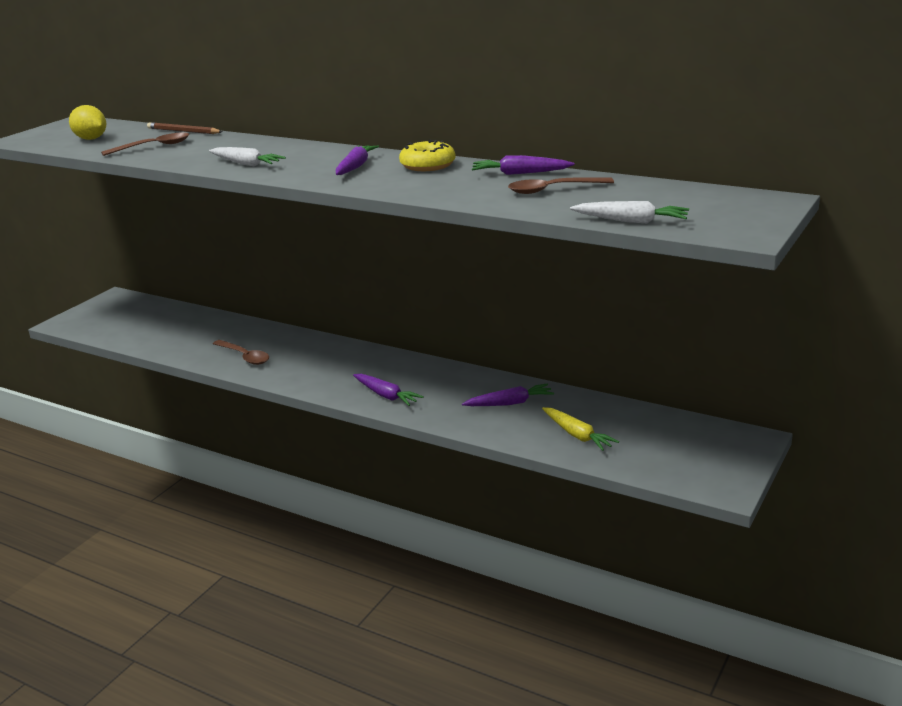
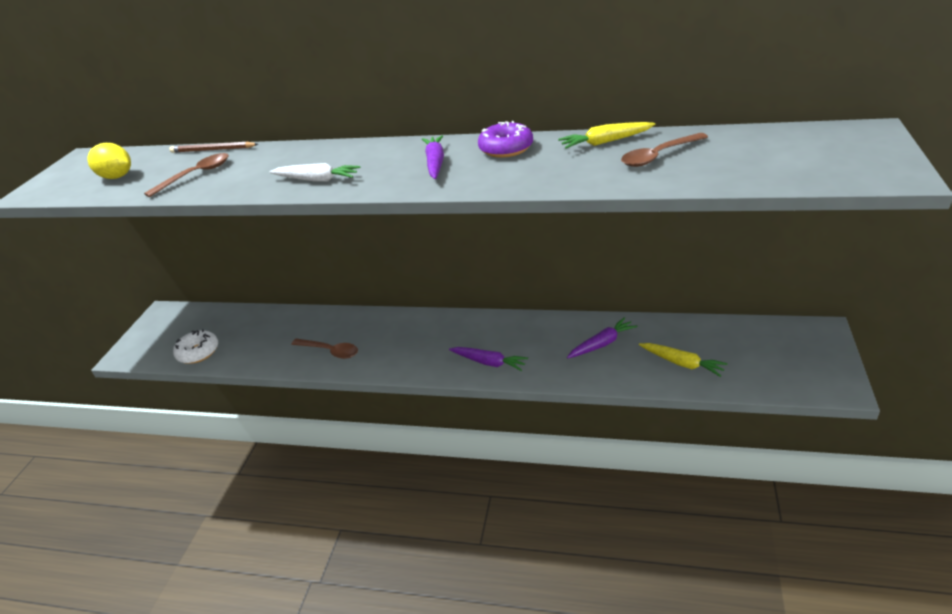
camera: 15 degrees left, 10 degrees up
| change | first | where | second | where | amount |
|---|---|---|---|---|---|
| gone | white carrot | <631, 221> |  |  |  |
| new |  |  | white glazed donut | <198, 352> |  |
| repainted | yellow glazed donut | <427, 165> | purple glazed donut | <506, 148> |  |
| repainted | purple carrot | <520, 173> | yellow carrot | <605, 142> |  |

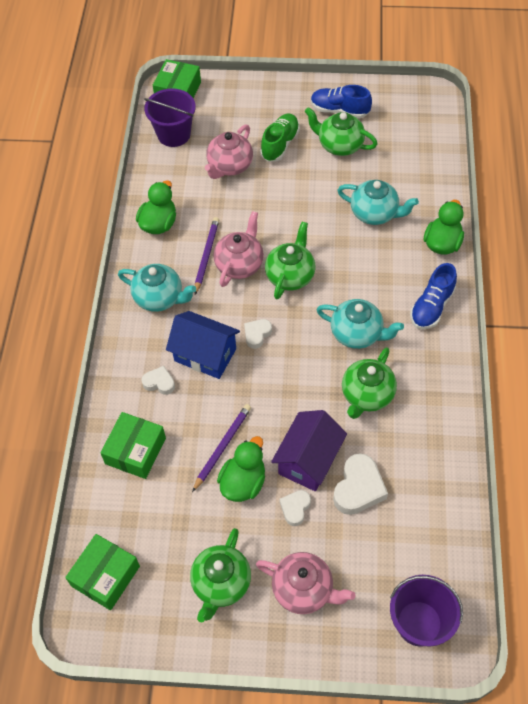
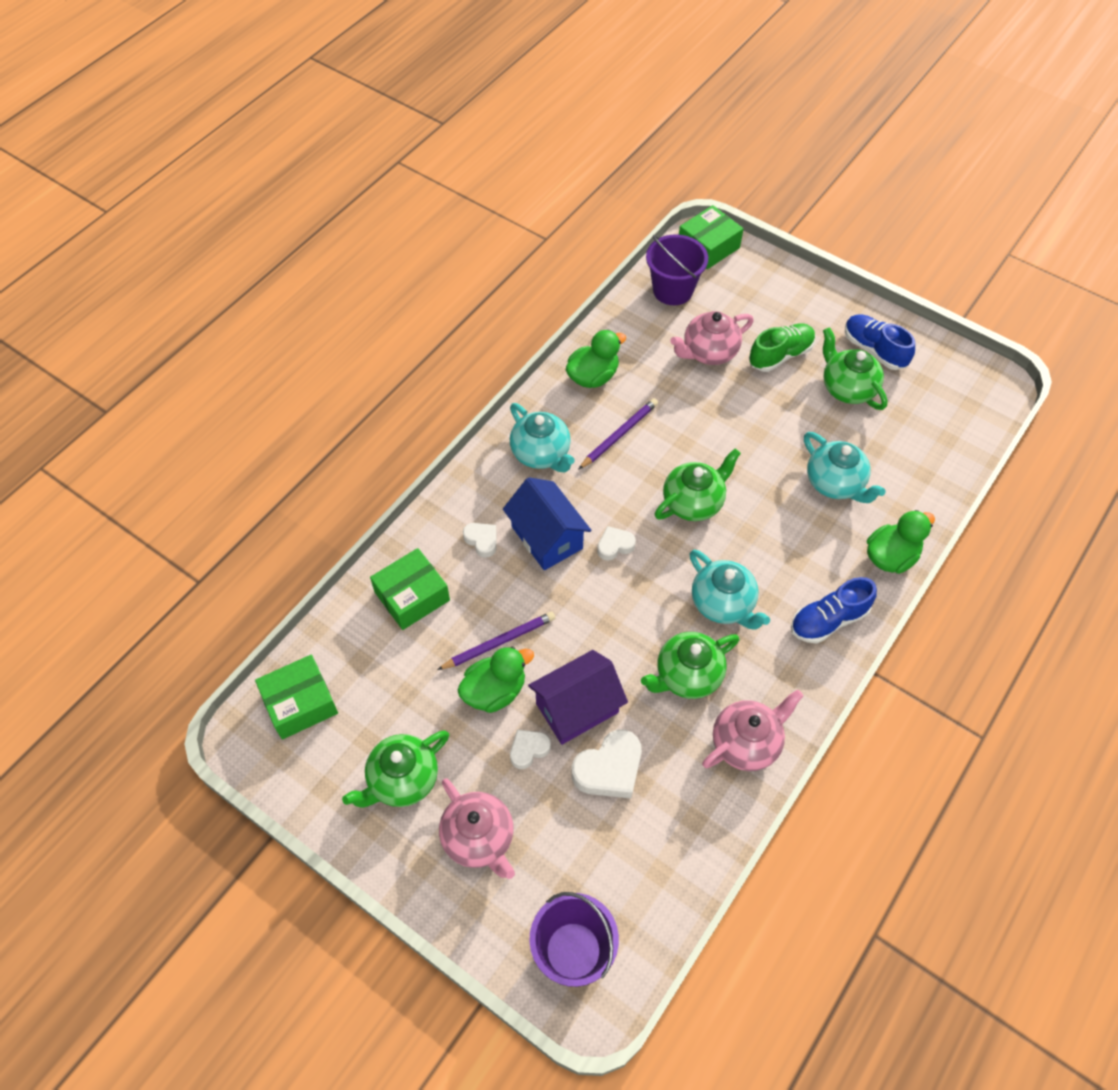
camera: 30 degrees right, 0 degrees up
| change | first | where | second | where | amount |
|---|---|---|---|---|---|
| shifted | pink china teapot | <239, 264> |  | <746, 743> |  |

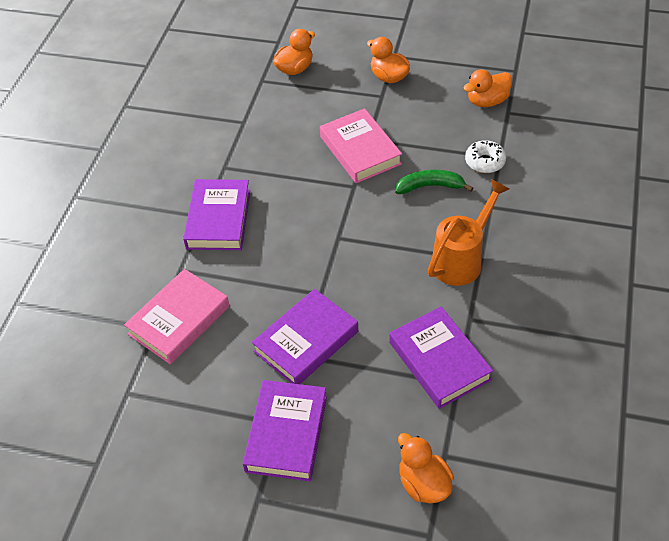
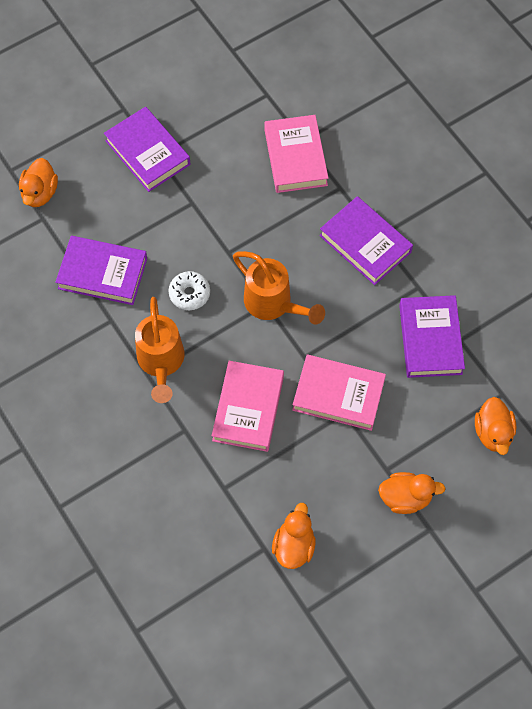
camera: 130 degrees right, 15 degrees up
| change | first | where | second | where | amount |
|---|---|---|---|---|---|
| new |  |  | orange sprinkling can | <273, 304> |  |
| shifted | purple hardback | <306, 341> |  | <430, 339> |  |
| shifted | white glazed donut | <485, 162> |  | <189, 294> |  |
| swapped | leaf-green toy banana | <430, 186> | pink hardback | <248, 408> |  |
| rotated | orange duck | <423, 483> |  | <40, 193> | 90 degrees clockwise |

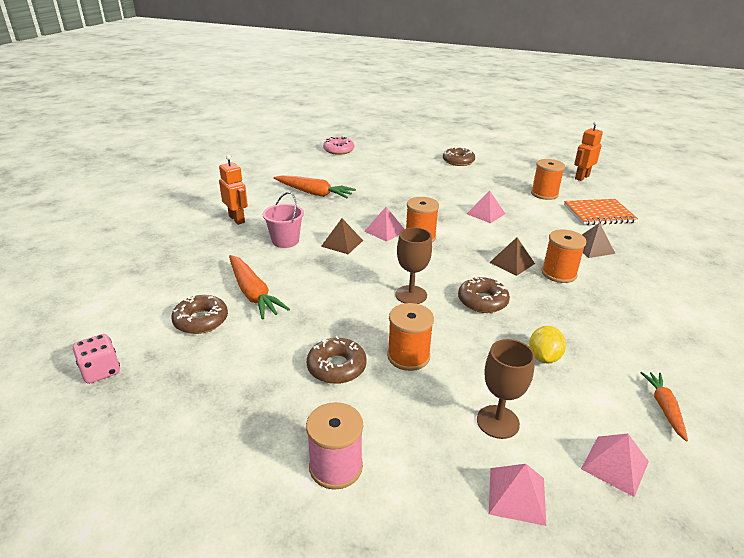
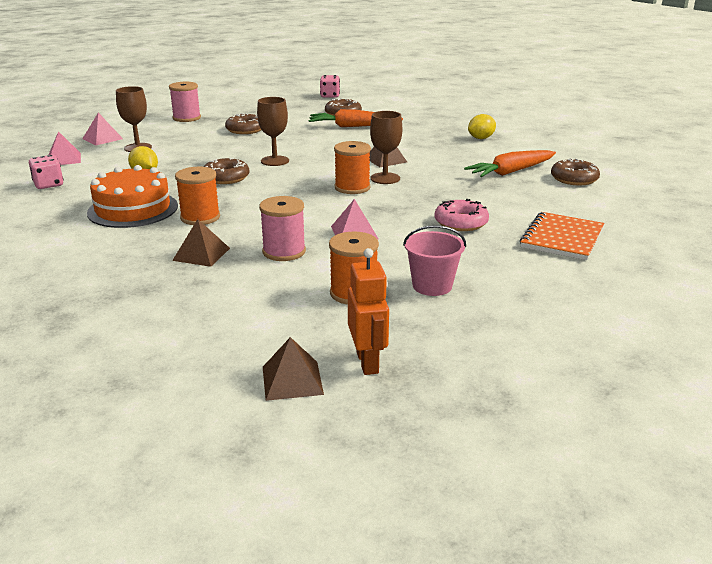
camera: 125 degrees right, 5 degrees down
| change | first | where | second | where | amount |
|---|---|---|---|---|---|
| gone | orange reel of thread | <408, 356> |  |  |  |
| new |  |  | orange cake | <133, 209> |  |
| new |  |  | pink reel of thread | <284, 252> |  |
| shifted | pink bucket | <285, 241> |  | <432, 286> |  |
| shifted | pink glazed donut | <338, 150> |  | <461, 222> |  |
| shifted | dark brown glazed donut | <458, 161> |  | <574, 179> |  |
| shifted | dark brown solid pyramid | <512, 263> |  | <292, 380> |  |
| shifted | orange notebook | <599, 214> |  | <562, 238> |  |
| swapped | orange toy robot | <237, 219> | yellow citrus fruit | <481, 138> |  |
| swapped | pink solid pyramid | <385, 231> | dark brown wine glass | <385, 178> |  |
| swapped | orange carrot | <664, 408> | pink dice | <48, 185> |  |

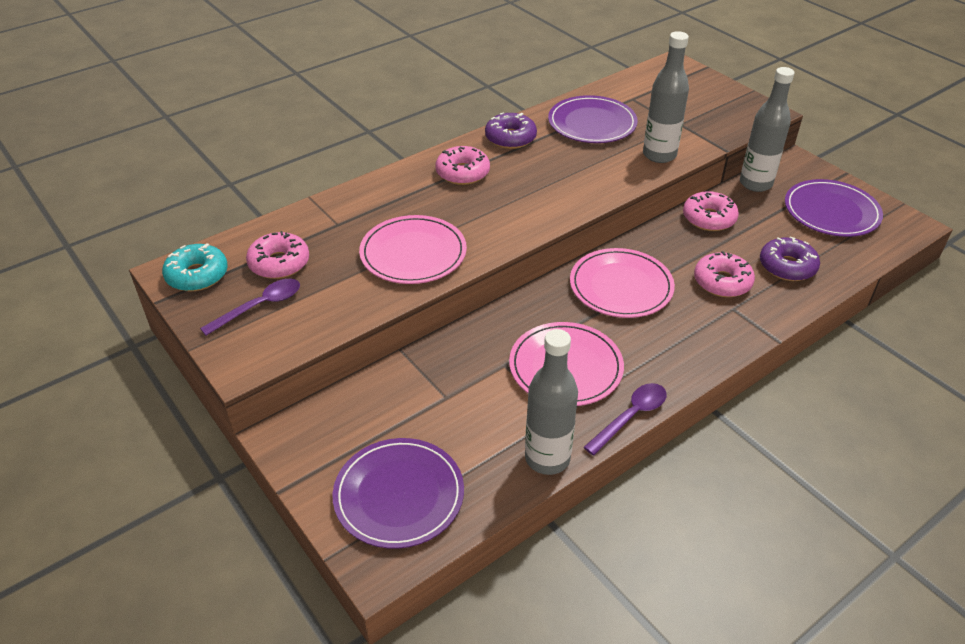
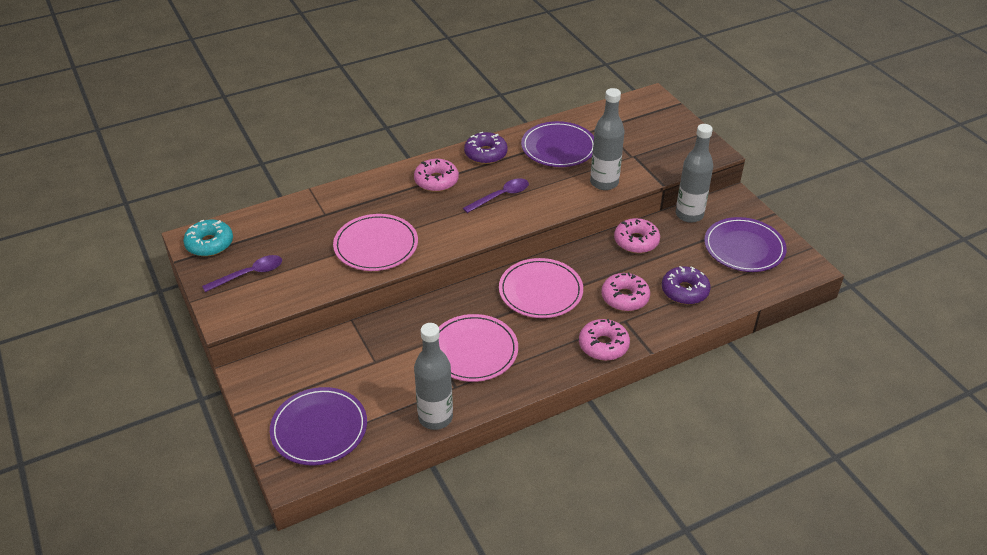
camera: 10 degrees right, 0 degrees up
| change | first | where | second | where | amount |
|---|---|---|---|---|---|
| shifted | pink glazed donut | <279, 263> |  | <603, 345> |  |
| shifted | purple spoon | <630, 417> |  | <501, 196> |  |

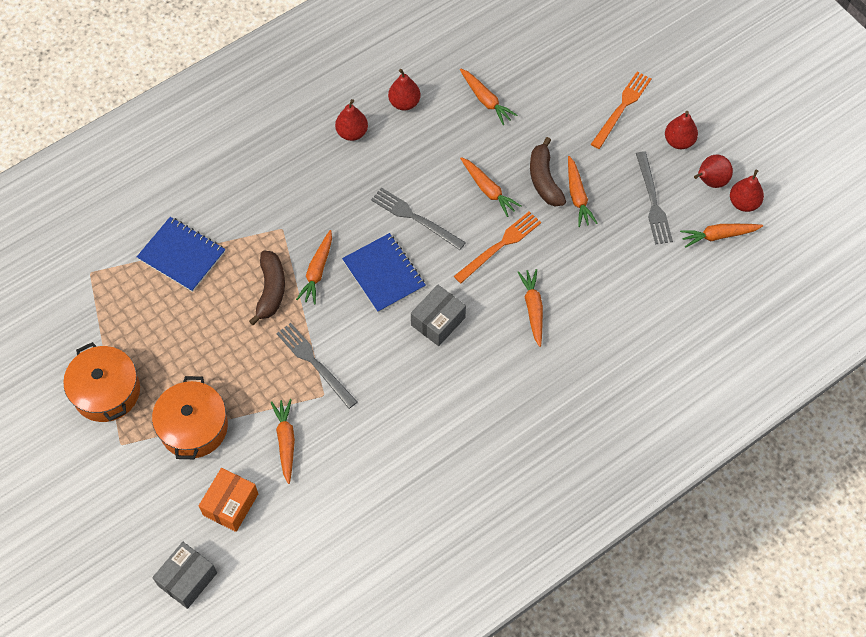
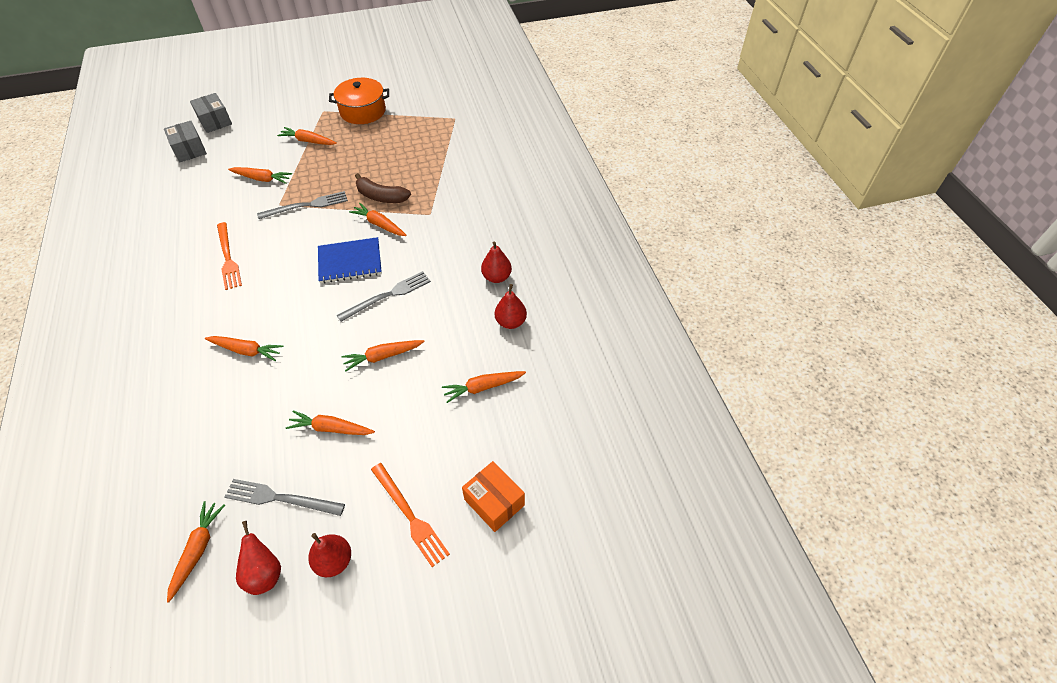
camera: 110 degrees right, 10 degrees down
| change | first | where | second | where | amount |
|---|---|---|---|---|---|
| gone | blue notebook | <182, 255> |  |  |  |
| gone | dark brown toy banana | <544, 179> |  |  |  |
| gone | red pear fruit | <743, 203> |  |  |  |
| shifted | orange package | <230, 504> |  | <494, 502> |  |
| shifted | grey package | <438, 321> |  | <189, 150> |  |
| shifted | orange fork | <500, 246> |  | <228, 258> |  |
| swapped | orange cooking pot | <193, 427> | orange carrot | <308, 141> |  |

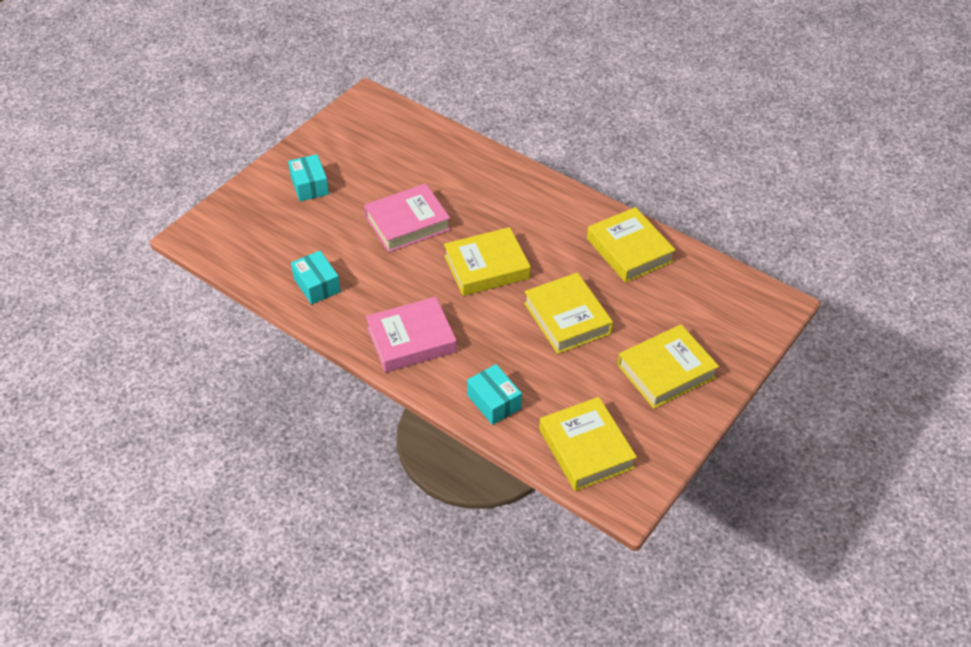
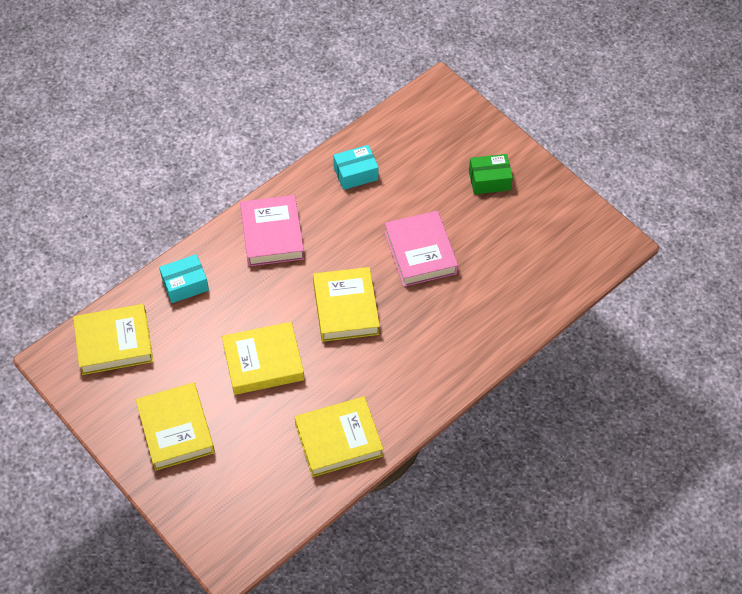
camera: 100 degrees right, 10 degrees up
| change | first | where | second | where | amount |
|---|---|---|---|---|---|
| repainted | teal package | <309, 186> | leaf-green package | <489, 180> |  |

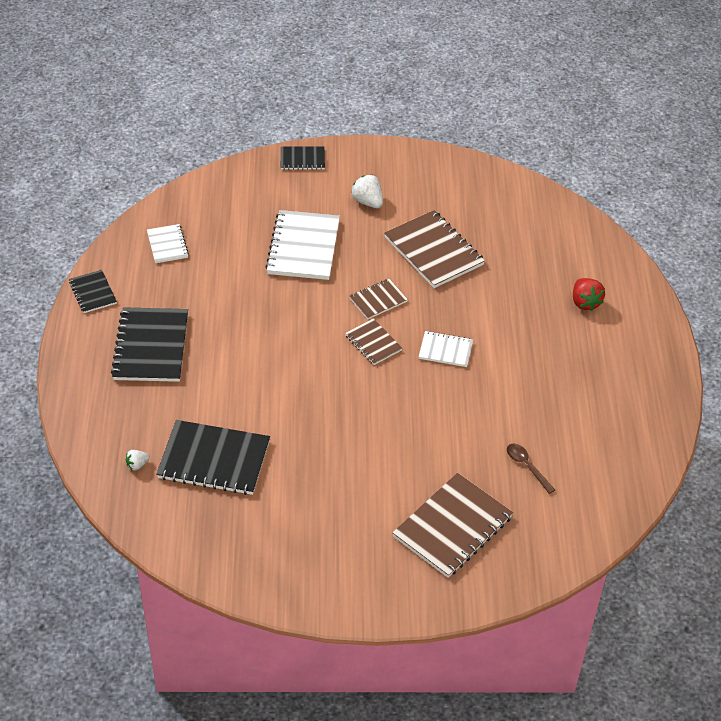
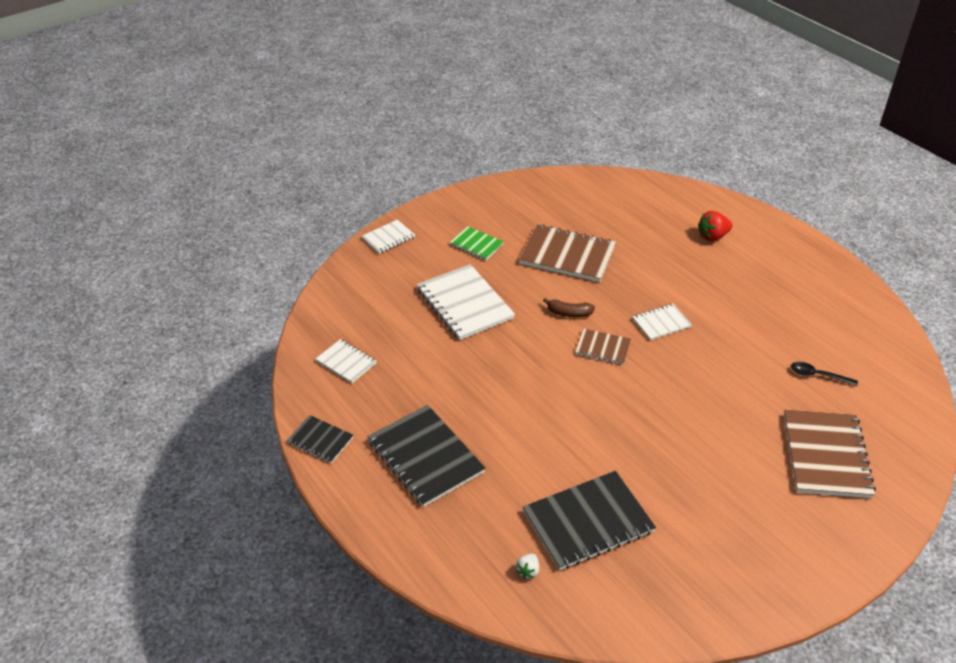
camera: 35 degrees left, 5 degrees down
| change | first | where | second | where | amount |
|---|---|---|---|---|---|
| swapped | dark brown notebook | <378, 300> | dark brown toy banana | <569, 313> |  |
| swapped | white berry | <367, 202> | leaf-green notebook | <476, 244> |  |
| repainted | ebony notebook | <302, 159> | white notebook | <388, 238> |  |
| repainted | dark brown spoon | <527, 466> | ebony spoon | <817, 375> |  |
| rotated | red berry | <585, 302> |  | <713, 236> | 120 degrees clockwise |

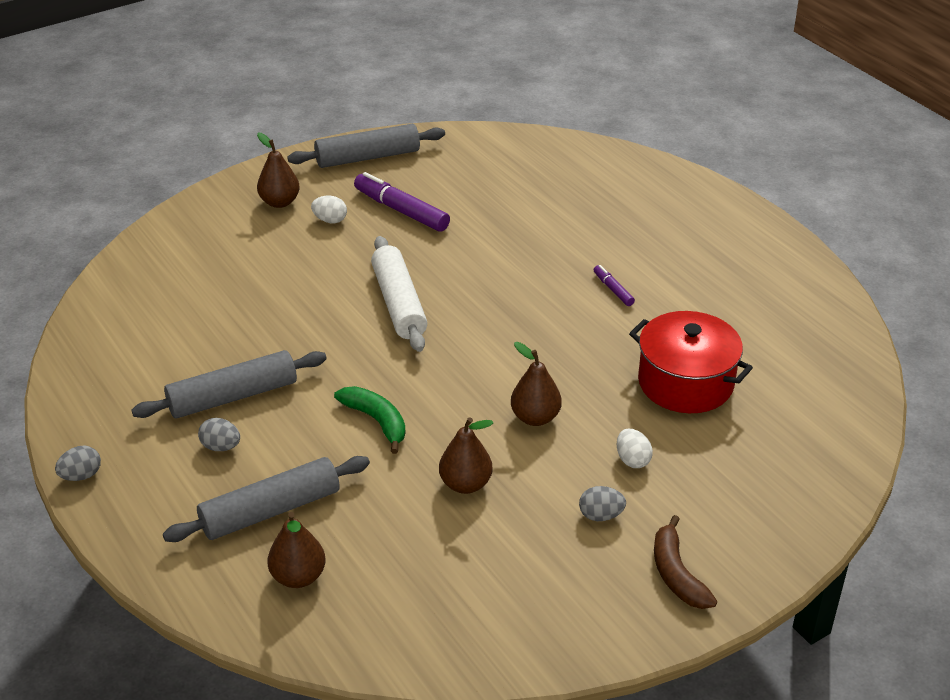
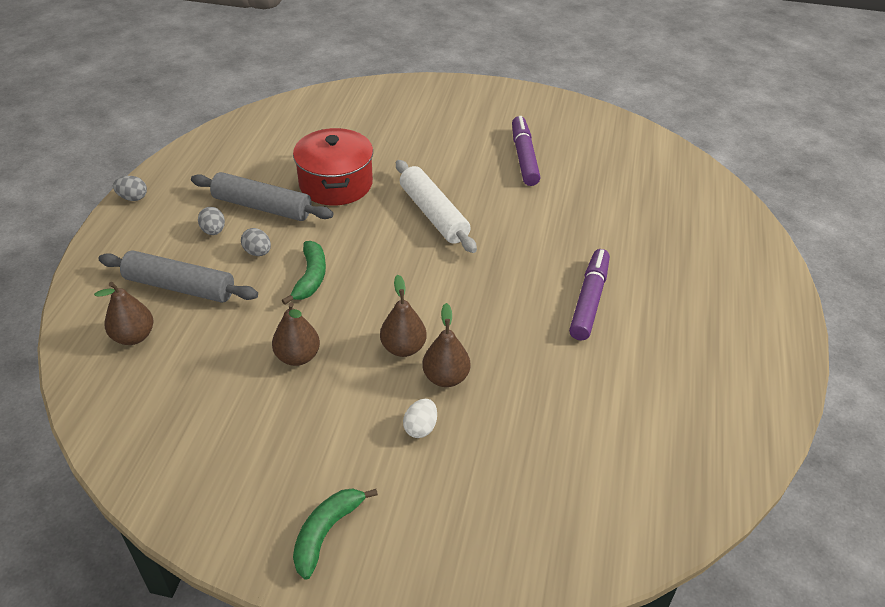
camera: 45 degrees right, 5 degrees up
| change | first | where | second | where | amount |
|---|---|---|---|---|---|
| gone | grey rolling pin | <368, 157> |  |  |  |
| gone | white toy egg | <330, 220> |  |  |  |
| shifted | dark brown pear fruit | <279, 202> |  | <446, 377> |  |
| shifted | grey toy egg | <600, 515> |  | <258, 252> |  |
| shifted | red cooking pot | <685, 382> |  | <336, 184> |  |
| repainted | dark brown toy banana | <677, 574> | leaf-green toy banana | <326, 532> |  |
| rotated | white rolling pin | <398, 303> |  | <433, 214> | 60 degrees counterclockwise |
| scaled | purple marker pen | <613, 289> |  | <589, 300> | x1.98 |

